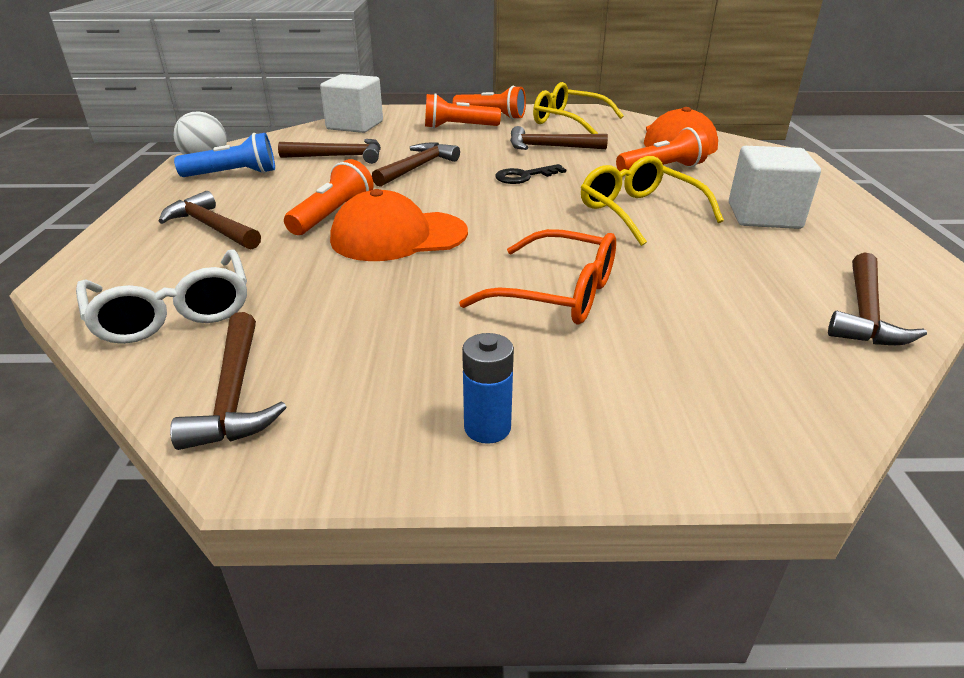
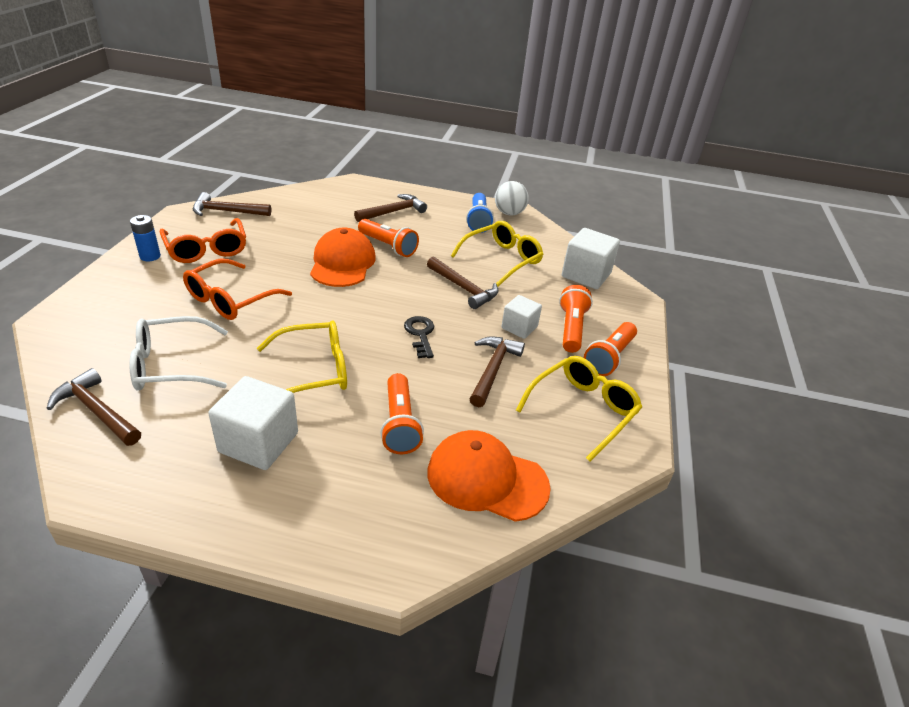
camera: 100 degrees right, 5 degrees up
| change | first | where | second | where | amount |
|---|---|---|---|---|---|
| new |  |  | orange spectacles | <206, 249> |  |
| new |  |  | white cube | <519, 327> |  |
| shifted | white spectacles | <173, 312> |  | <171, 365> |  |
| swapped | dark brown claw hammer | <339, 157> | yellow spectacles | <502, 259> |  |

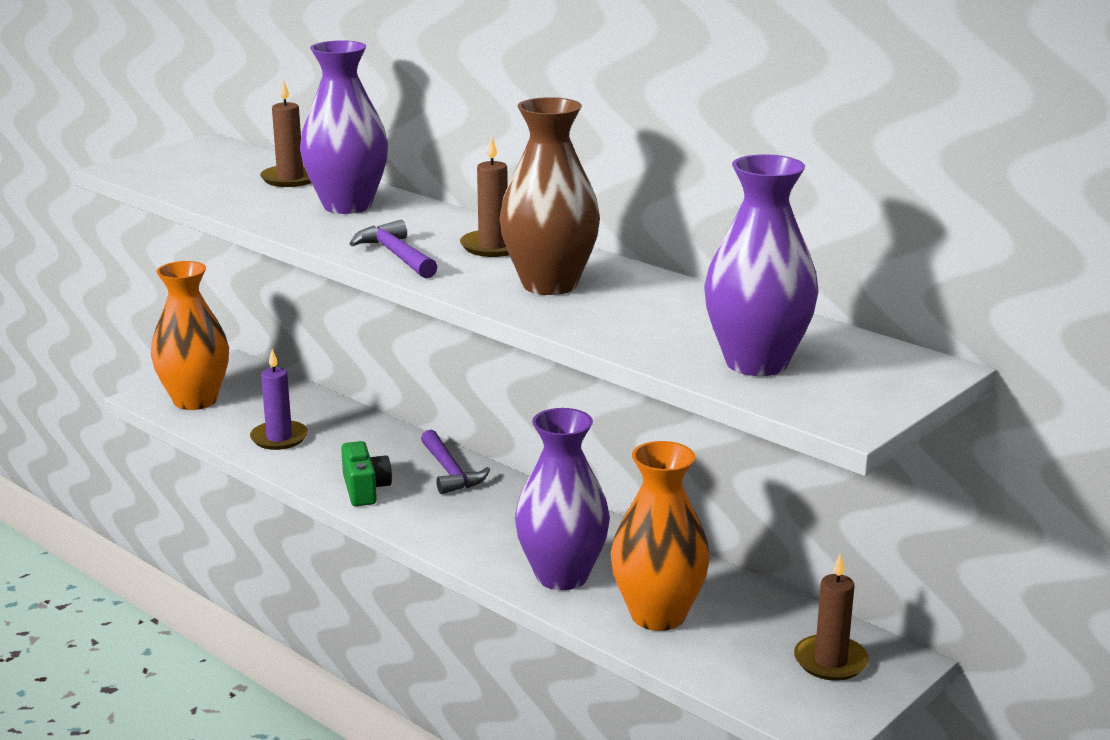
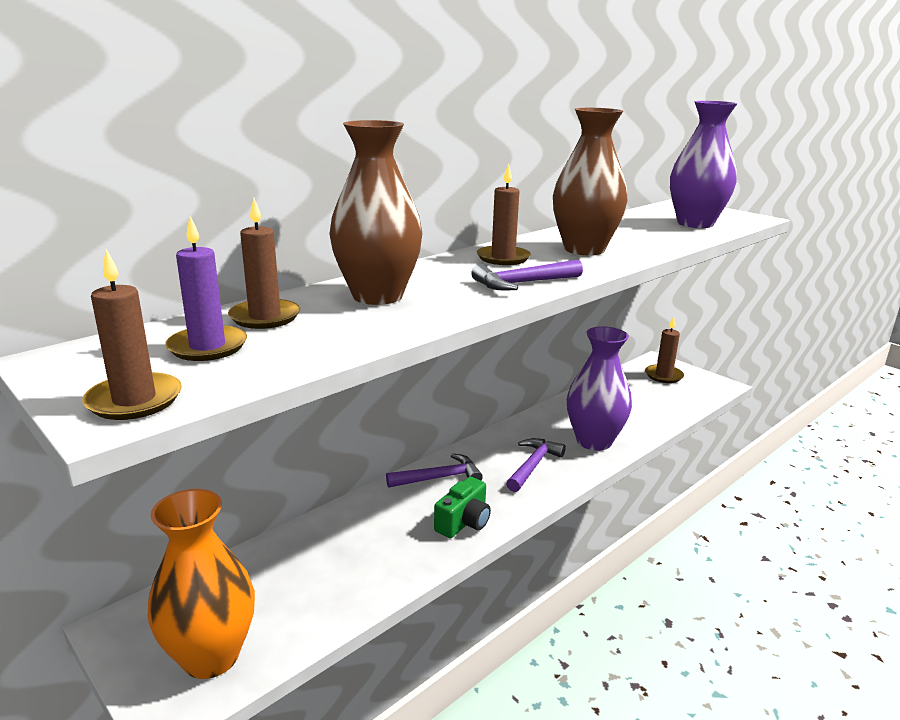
camera: 85 degrees left, 0 degrees up
| change | first | where | second | where | amount |
|---|---|---|---|---|---|
| gone | orange vase | <658, 615> |  |  |  |
| new |  |  | dark brown wax candle | <134, 400> |  |
| new |  |  | purple claw hammer | <533, 465> |  |
| shifted | purple wax candle | <279, 438> |  | <207, 347> |  |
| repainted | purple vase | <347, 206> | dark brown vase | <377, 296> |  |
| rotated | leaf-green compact camera | <365, 489> |  | <464, 522> | 135 degrees clockwise |

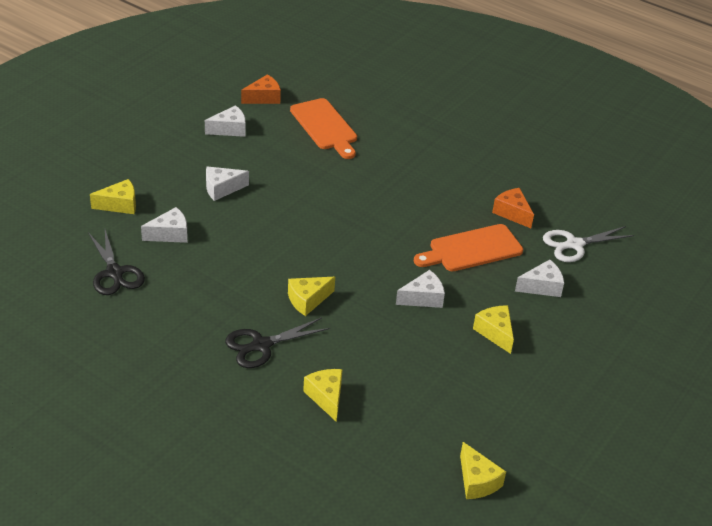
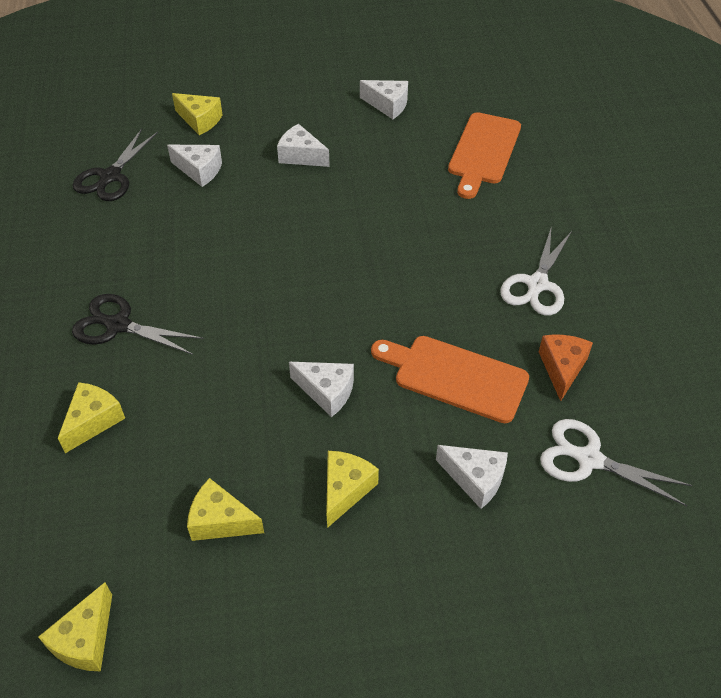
camera: 50 degrees right, 10 degrees up
| change | first | where | second | where | amount |
|---|---|---|---|---|---|
| gone | orange piece of cheese | <264, 98> |  |  |  |
| new |  |  | white pair of scissors | <537, 284> |  |
| shifted | yellow piece of cheese | <307, 300> |  | <220, 521> |  |

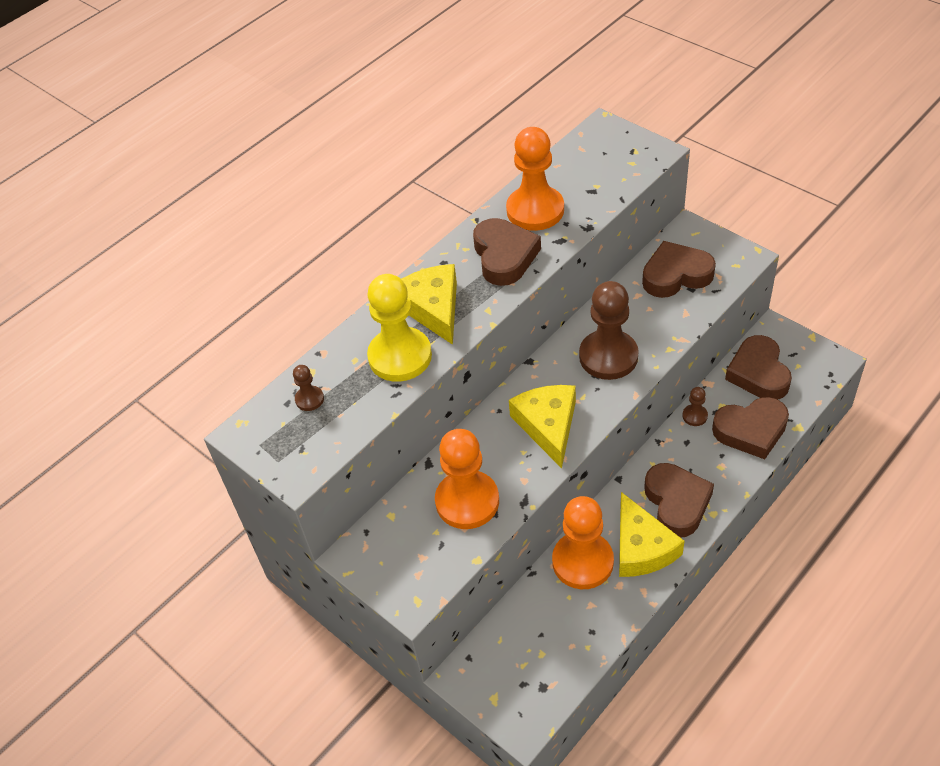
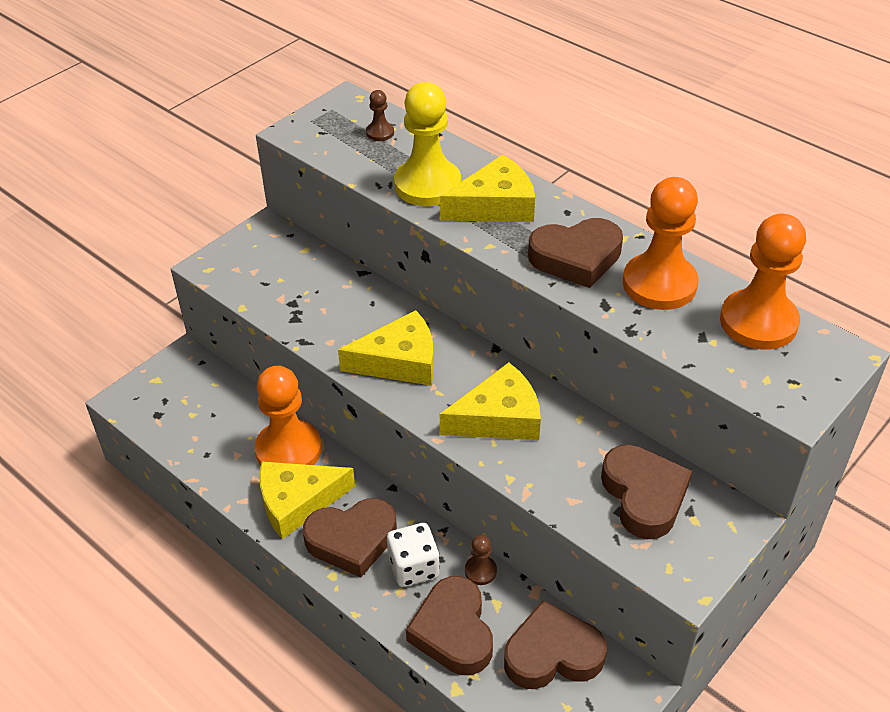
camera: 85 degrees right, 5 degrees down
| change | first | where | second | where | amount |
|---|---|---|---|---|---|
| new |  |  | white dice | <413, 567> |  |
| shifted | orange game pawn | <467, 501> |  | <758, 322> |  |
| swapped | dark brown game pawn | <608, 356> | yellow piece of cheese | <499, 418> |  |

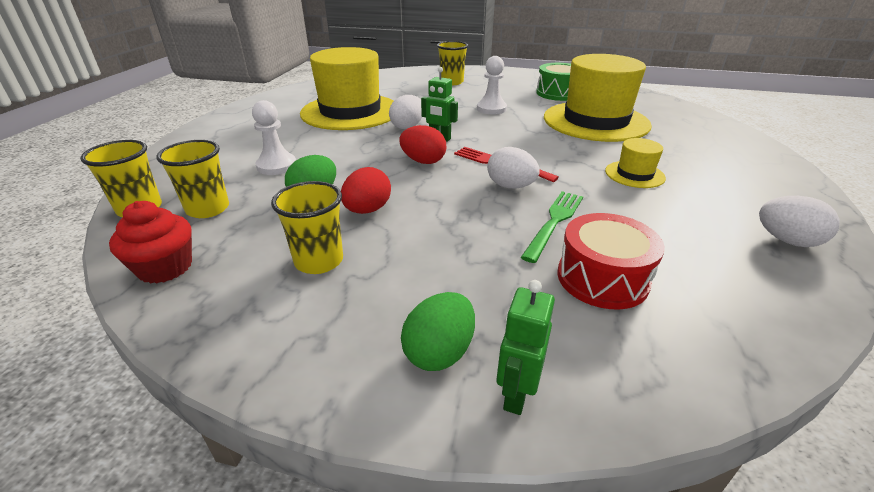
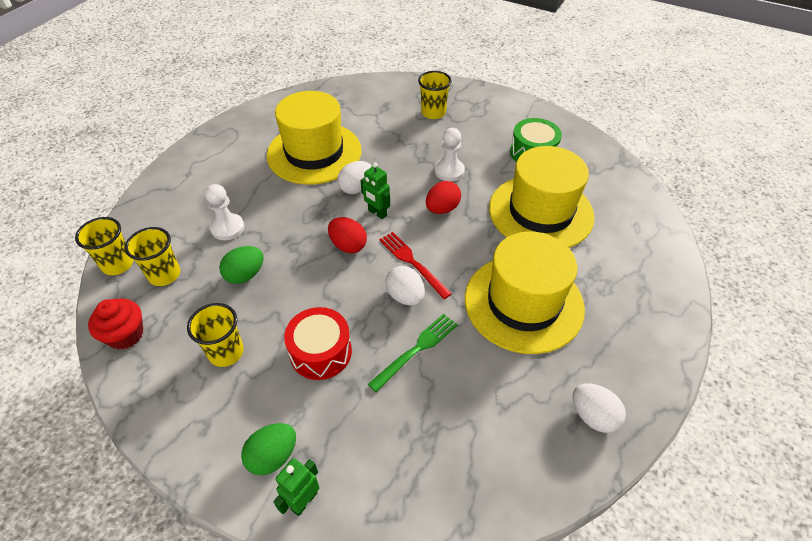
camera: 15 degrees right, 15 degrees up
| change | first | where | second | where | amount |
|---|---|---|---|---|---|
| shifted | red toy egg | <367, 210> |  | <442, 209> |  |
| shifted | red snare drum | <602, 278> |  | <320, 352> |  |
| scaled | yellow hat | <634, 174> |  | <523, 303> | x2.28 |

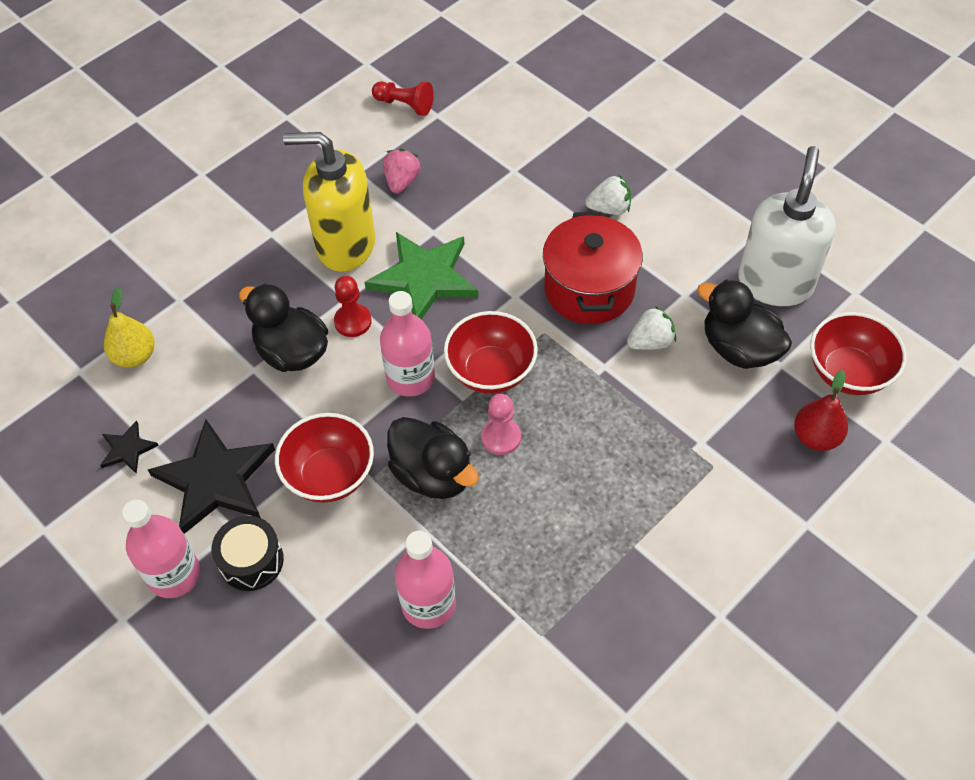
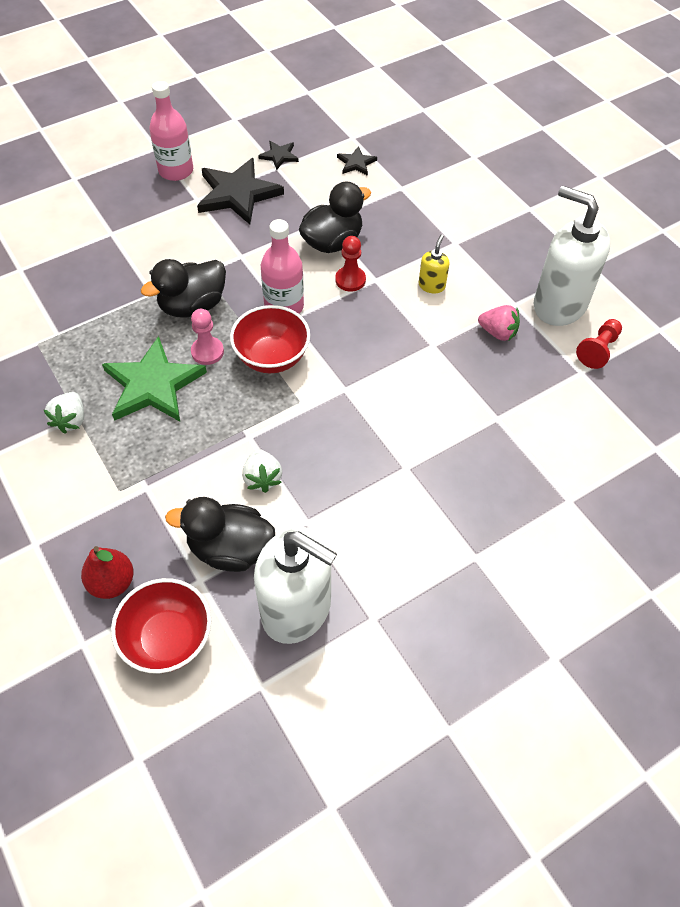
camera: 100 degrees right, 0 degrees up
| change | first | where | second | where | amount |
|---|---|---|---|---|---|
| gone | ebony snare drum | <251, 561> |  |  |  |
| gone | red bowl | <330, 475> |  |  |  |
| gone | pink flask | <428, 604> |  |  |  |
| gone | red cooking pot | <589, 289> |  |  |  |
| new |  |  | white soap dispenser | <559, 305> |  |
| shifted | leaf-green five-pointed star | <424, 278> |  | <153, 385> |  |
| shifted | white berry | <609, 208> |  | <71, 420> |  |
| swapped | yellow pear fruit | <135, 356> | ebony five-pointed star | <356, 163> |  |
| rotated | ebony duck | <739, 348> |  | <230, 549> | 135 degrees counterclockwise |
| scaled | yellow soap dispenser | <345, 245> |  | <431, 285> | x0.43 |

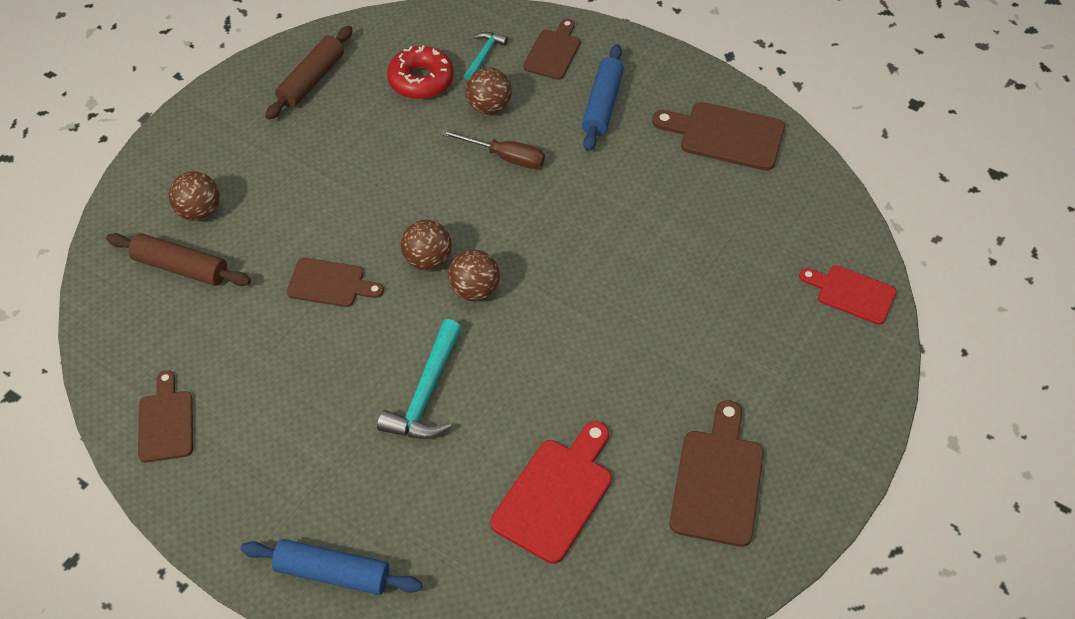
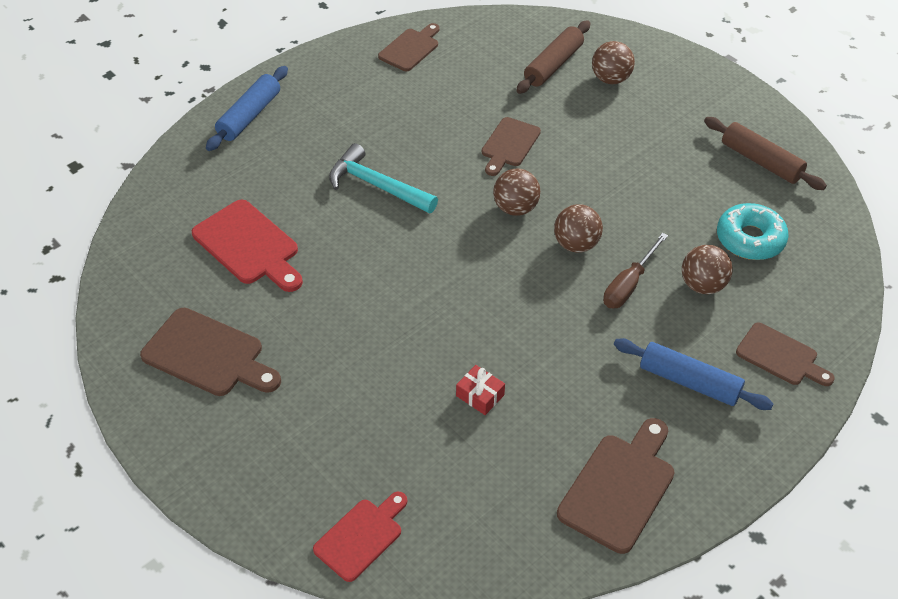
camera: 105 degrees right, 5 degrees down
| change | first | where | second | where | amount |
|---|---|---|---|---|---|
| gone | teal claw hammer | <484, 55> |  |  |  |
| new |  |  | red present | <480, 395> |  |
| shifted | dark brown ball | <475, 290> |  | <576, 244> |  |
| repainted | red glazed donut | <421, 80> | teal glazed donut | <750, 239> |  |
| rotated | dark brown cutting board | <166, 422> |  | <410, 48> | 60 degrees counterclockwise |

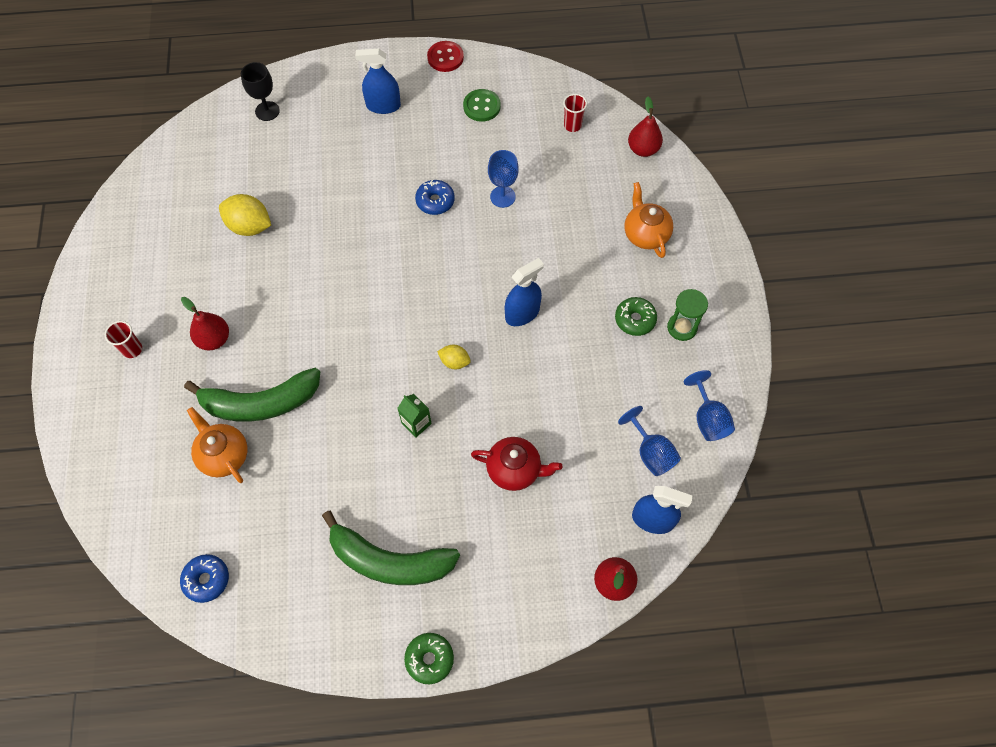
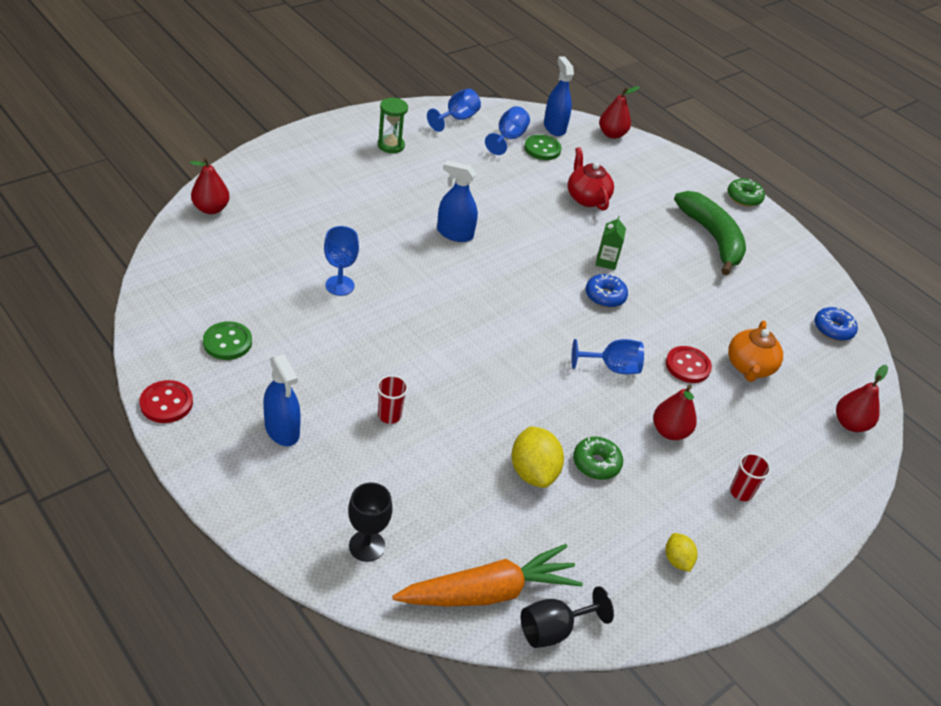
camera: 130 degrees left, 20 degrees down
| change | first | where | second | where | amount |
|---|---|---|---|---|---|
| gone | orange china teapot | <645, 234> |  |  |  |
| new |  |  | orange carrot | <489, 592> |  |
| new |  |  | ebony wine glass | <553, 629> |  |
| new |  |  | leaf-green shirt button | <542, 149> |  |
| new |  |  | blue wine glass | <612, 367> |  |
| new |  |  | red pear fruit | <850, 424> |  |
| shifted | blue glazed donut | <435, 201> |  | <605, 296> |  |
| shifted | yellow citrus fruit | <454, 362> |  | <677, 560> |  |
| shifted | red tumbler | <572, 125> |  | <389, 415> |  |
| shifted | leaf-green glazed donut | <635, 319> |  | <596, 463> |  |
| swapped | leaf-green toy banana | <260, 402> | red shirt button | <687, 366> |  |

